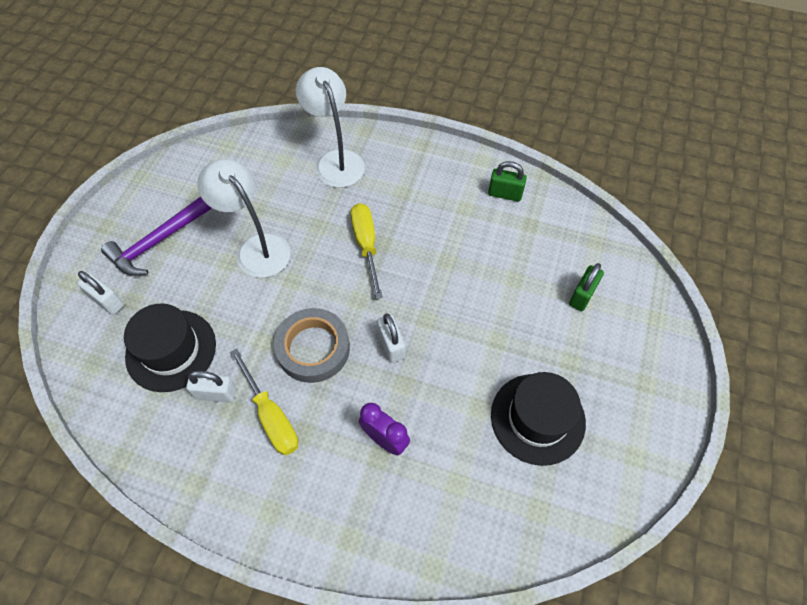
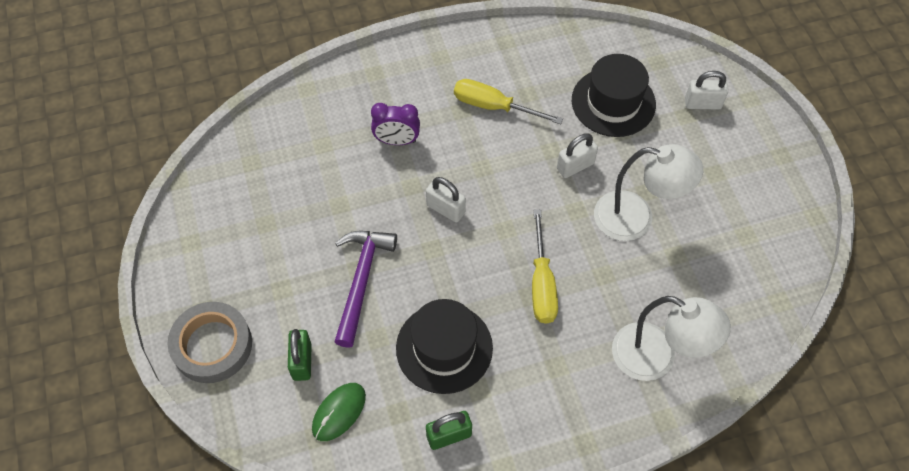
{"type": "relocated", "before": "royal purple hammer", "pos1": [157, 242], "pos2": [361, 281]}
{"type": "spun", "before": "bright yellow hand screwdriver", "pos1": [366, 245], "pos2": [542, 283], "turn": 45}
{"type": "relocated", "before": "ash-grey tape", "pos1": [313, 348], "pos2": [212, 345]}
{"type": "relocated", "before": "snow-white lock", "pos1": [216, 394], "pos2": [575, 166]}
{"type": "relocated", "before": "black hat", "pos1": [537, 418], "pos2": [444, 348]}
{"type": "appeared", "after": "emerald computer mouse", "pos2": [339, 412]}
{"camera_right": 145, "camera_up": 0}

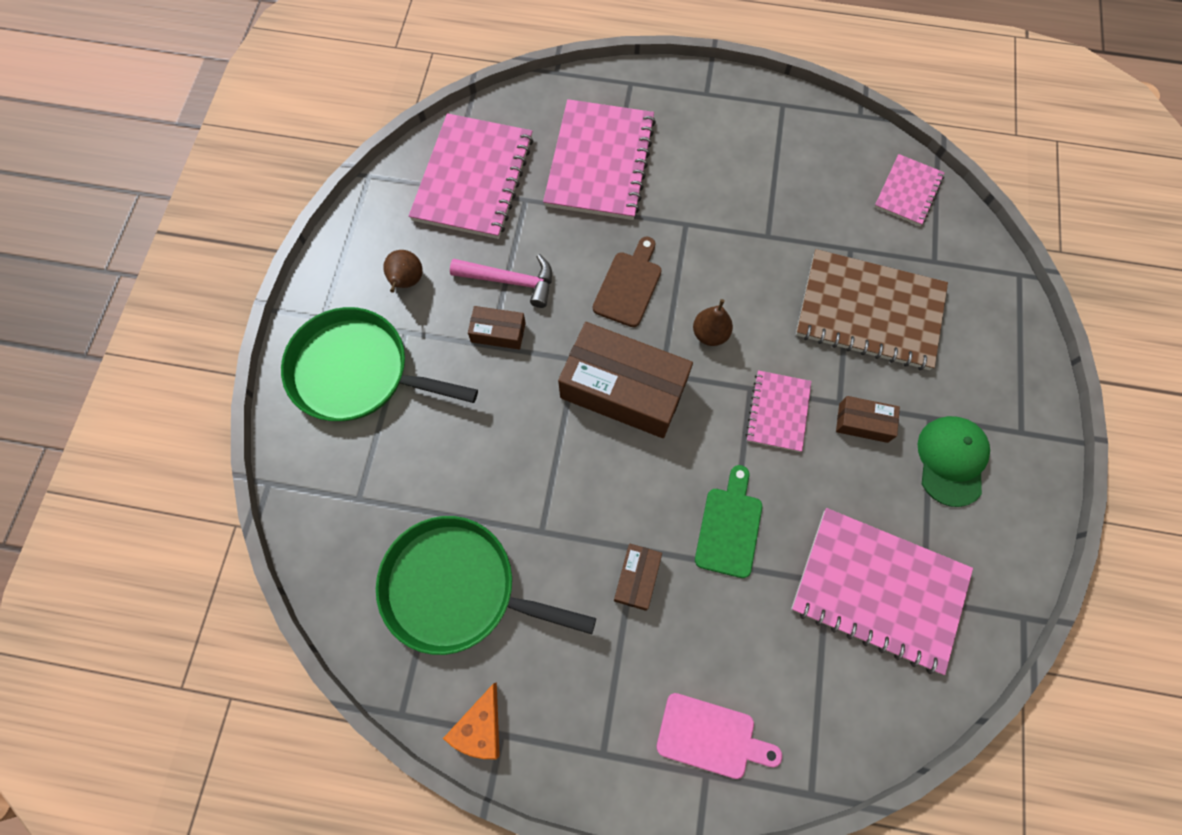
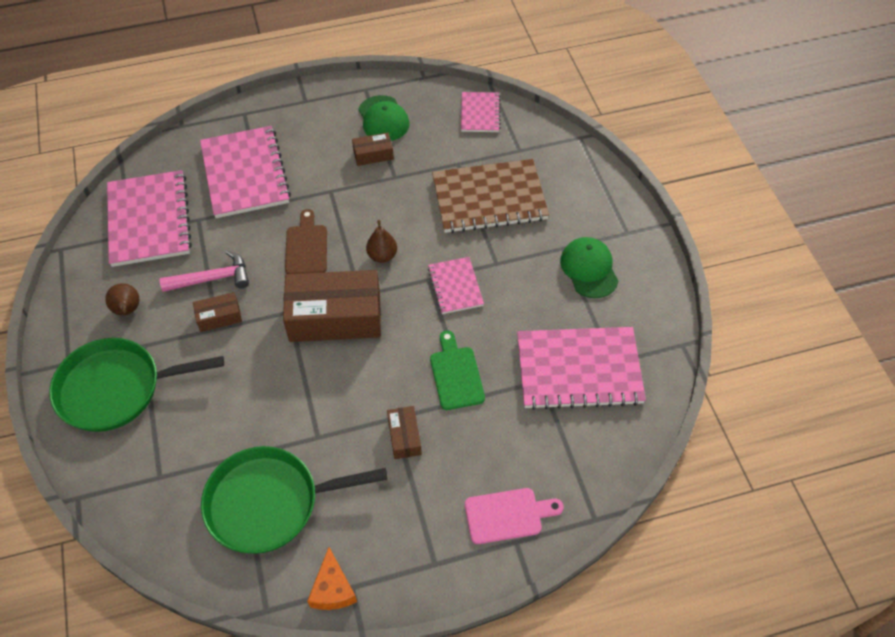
{"type": "relocated", "before": "dark brown package", "pos1": [863, 423], "pos2": [373, 154]}
{"type": "appeared", "after": "emerald cap", "pos2": [383, 119]}
{"camera_right": -25, "camera_up": -15}

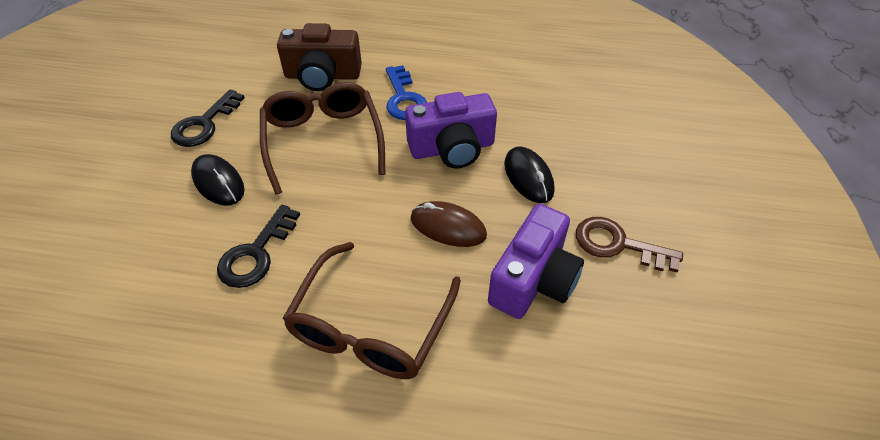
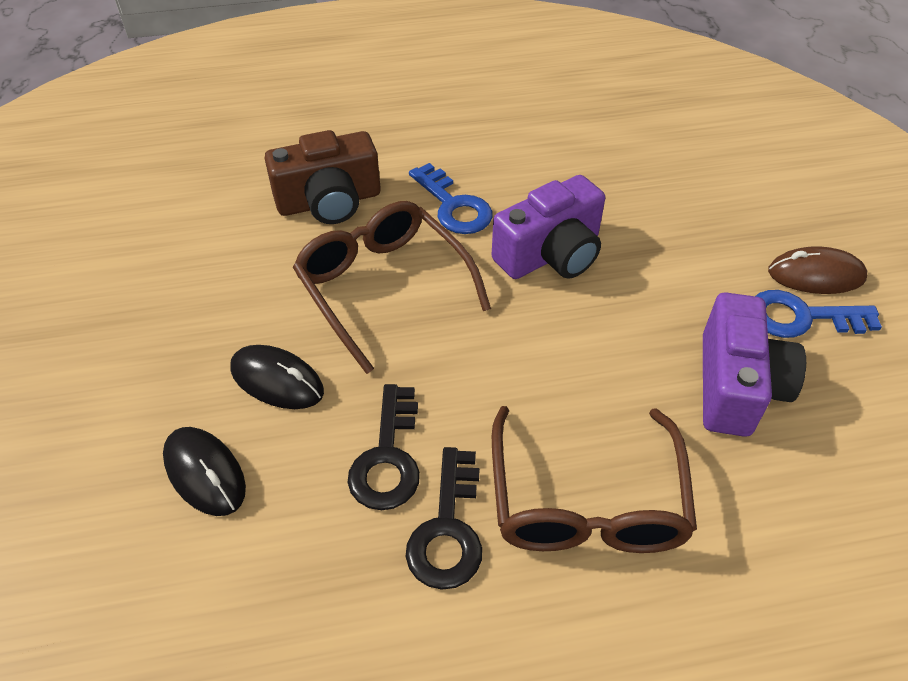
{"type": "relocated", "before": "black door key", "pos1": [205, 124], "pos2": [448, 529]}
{"type": "relocated", "before": "black computer mouse", "pos1": [528, 177], "pos2": [205, 473]}
{"type": "relocated", "before": "dark brown computer mouse", "pos1": [448, 227], "pos2": [815, 275]}
{"type": "colour", "before": "dark brown door key", "after": "blue door key", "pos1": [618, 244], "pos2": [801, 317]}
{"camera_right": -20, "camera_up": 0}

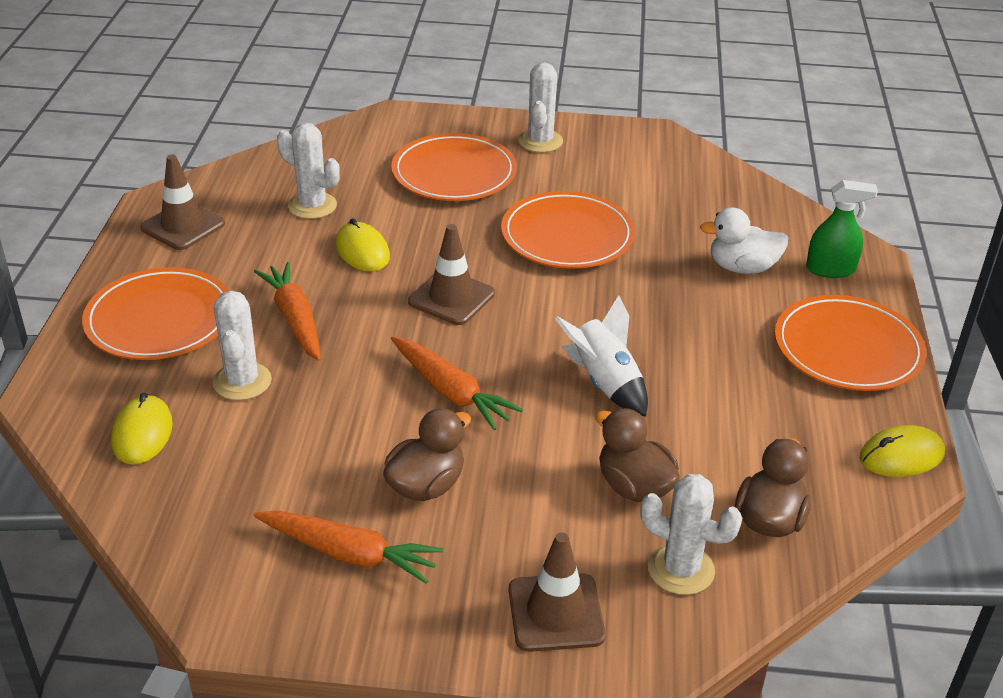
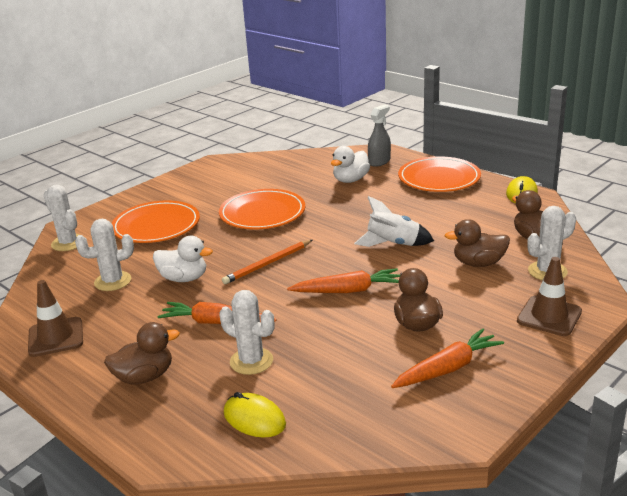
{"type": "relocated", "before": "snow-white saguaro cactus", "pos1": [540, 141], "pos2": [68, 243]}
{"type": "colour", "before": "emerald spray bottle", "after": "ash-grey spray bottle", "pos1": [830, 269], "pos2": [379, 161]}
{"type": "exchanged", "before": "bright yellow computer mouse", "after": "snow-white rubber duck", "pos1": [362, 251], "pos2": [184, 278]}
{"type": "exchanged", "before": "dark brown safety cone", "after": "bright orange wooden pencil", "pos1": [451, 298], "pos2": [267, 264]}
{"type": "exchanged", "before": "bright orange dinner plate", "after": "dark brown rubber duck", "pos1": [160, 320], "pos2": [144, 377]}
{"camera_right": -50, "camera_up": -10}

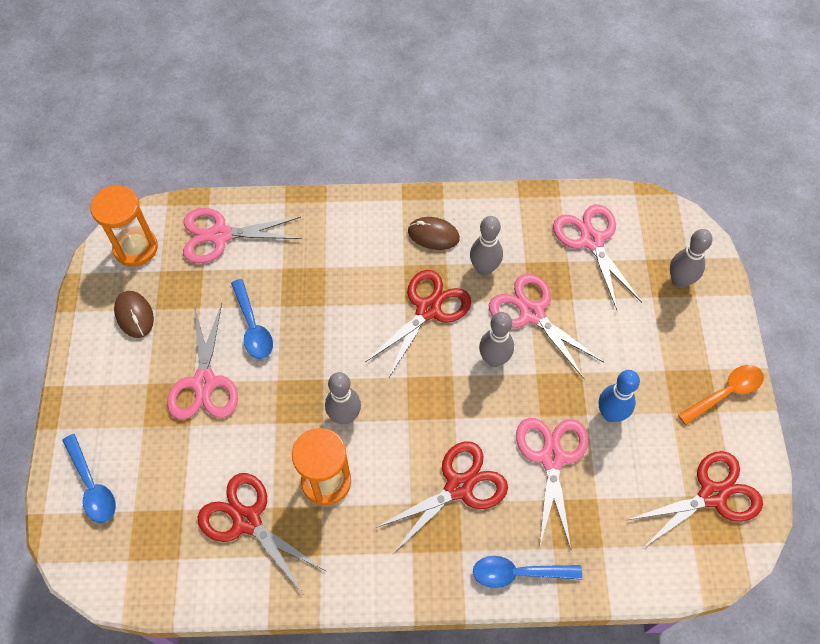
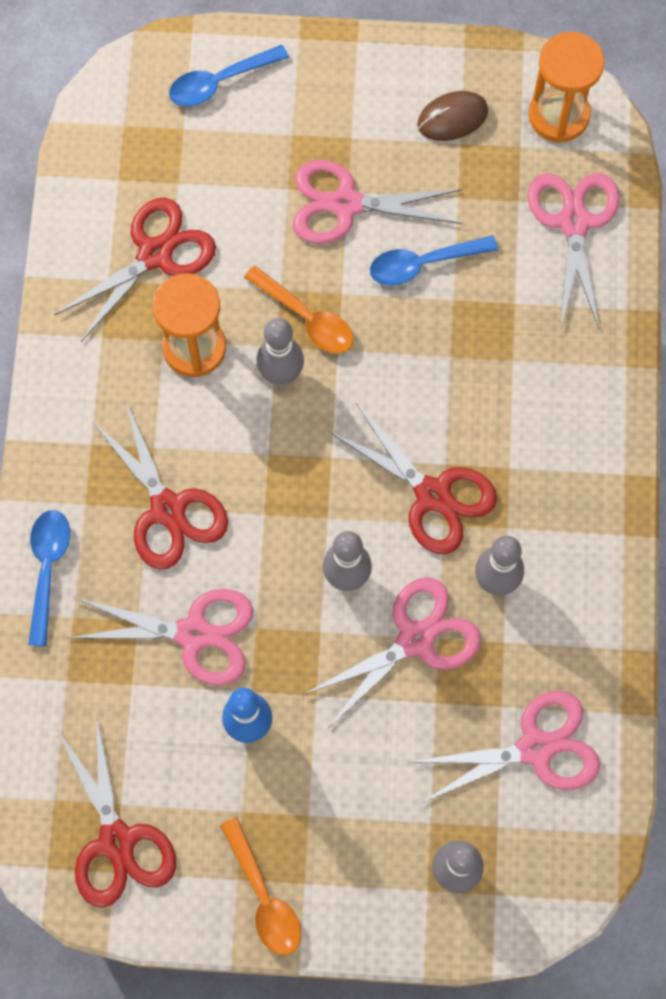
{"type": "missing", "before": "dark brown computer mouse", "pos1": [433, 235]}
{"type": "appeared", "after": "bright orange tablespoon", "pos2": [306, 318]}
{"camera_right": 95, "camera_up": 10}

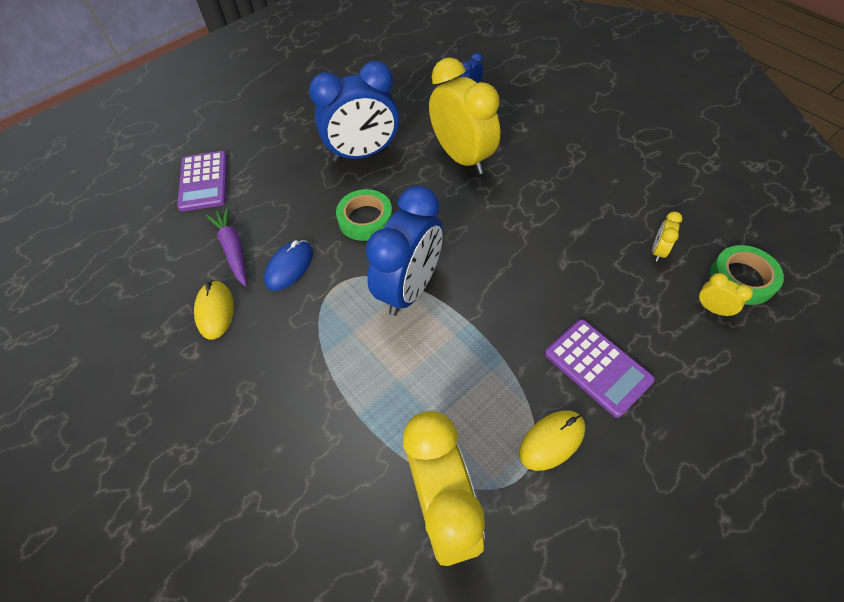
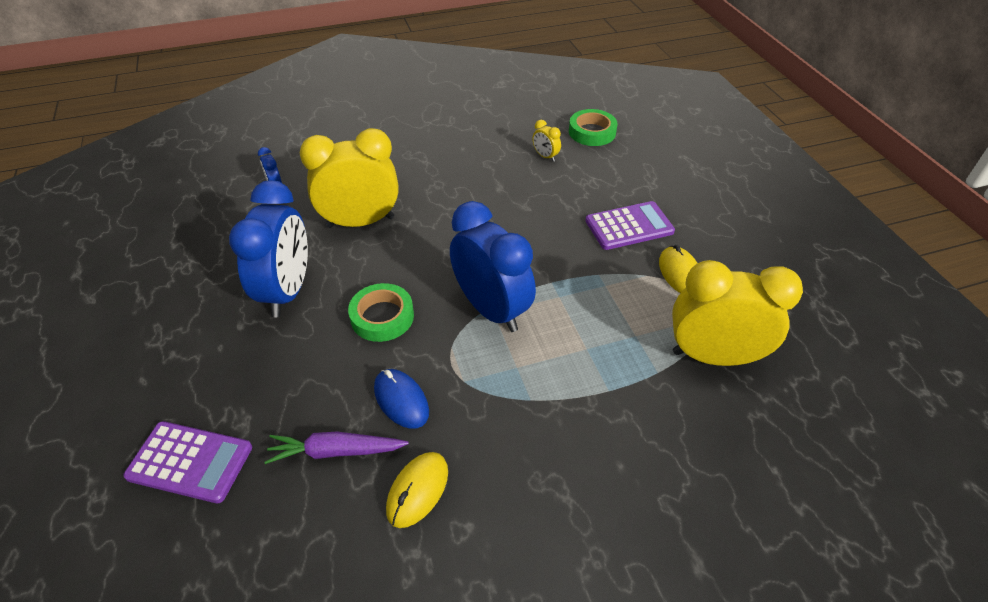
{"type": "missing", "before": "bright yellow bedside clock", "pos1": [712, 309]}
{"type": "spun", "before": "bright yellow computer mouse", "pos1": [215, 311], "pos2": [417, 490], "turn": -75}
{"camera_right": -70, "camera_up": -10}

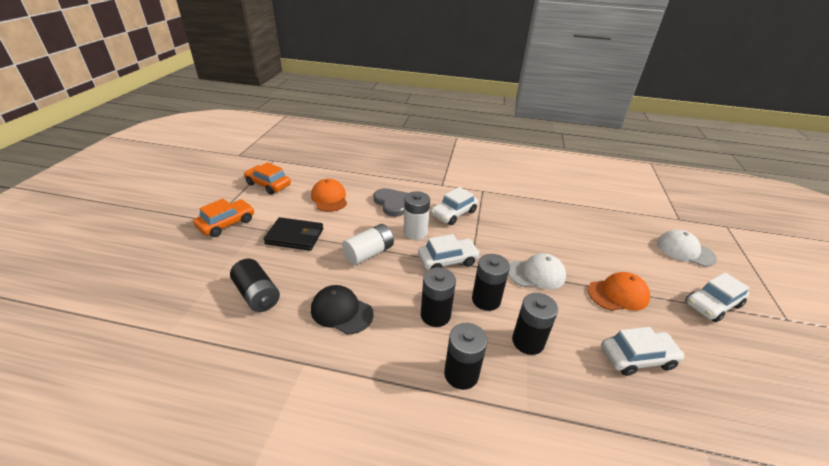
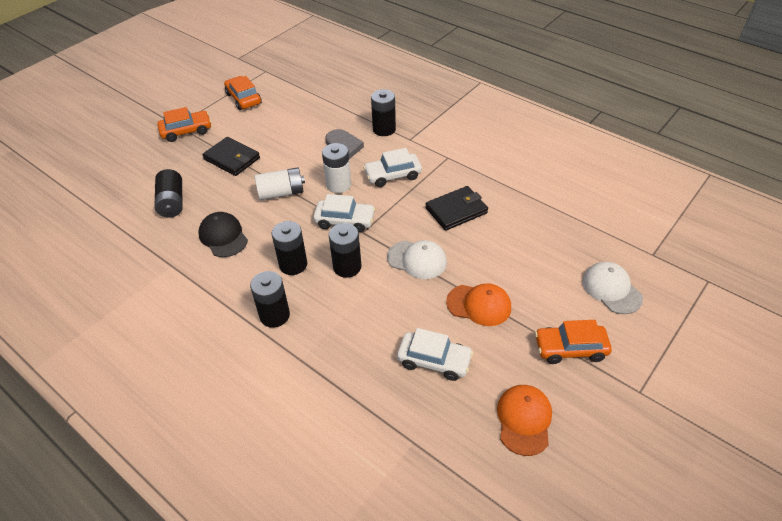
{"type": "relocated", "before": "bright orange cap", "pos1": [329, 198], "pos2": [524, 420]}
{"type": "colour", "before": "snow-white automobile", "after": "bright orange automobile", "pos1": [712, 304], "pos2": [570, 348]}
{"type": "relocated", "before": "black AA battery", "pos1": [528, 341], "pos2": [384, 129]}
{"type": "appeared", "after": "black wallet", "pos2": [456, 210]}
{"camera_right": 30, "camera_up": 10}

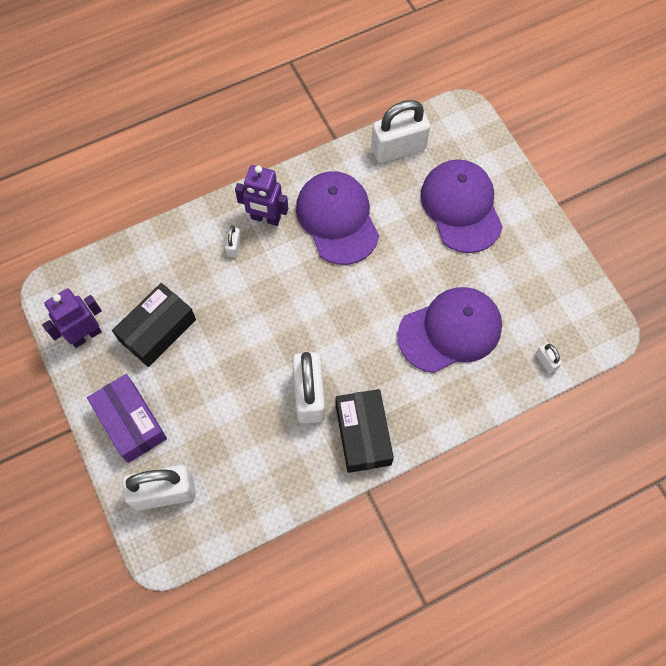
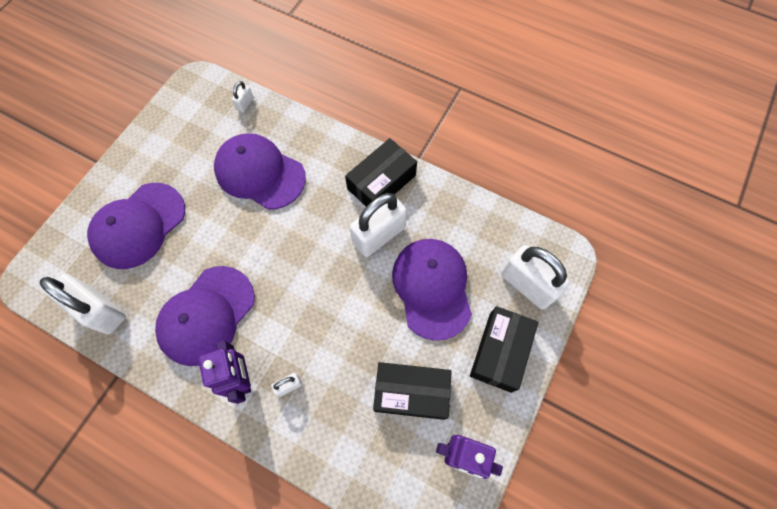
{"type": "colour", "before": "royal purple package", "after": "black package", "pos1": [130, 422], "pos2": [500, 352]}
{"type": "appeared", "after": "royal purple cap", "pos2": [432, 288]}
{"camera_right": -125, "camera_up": 0}

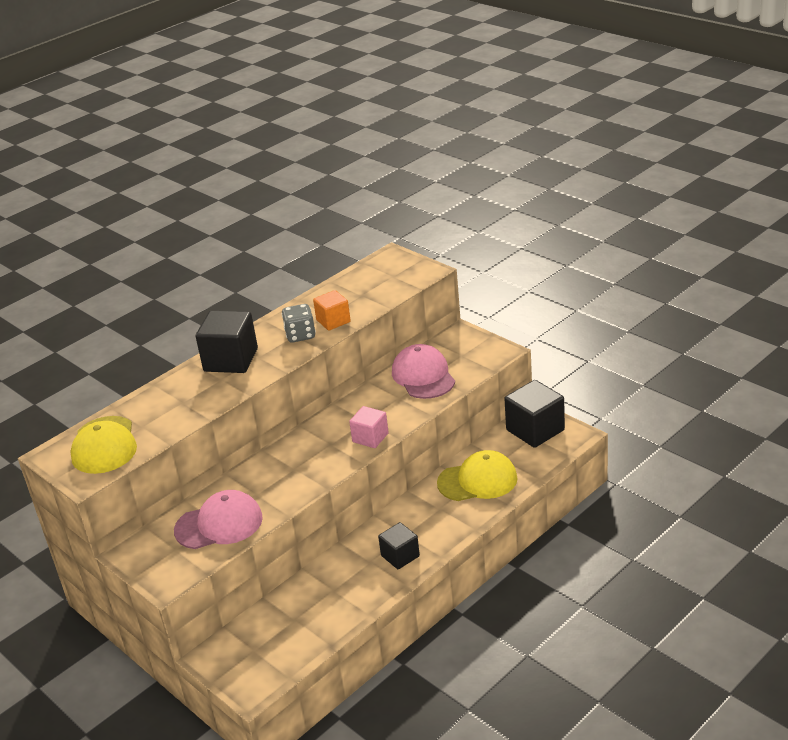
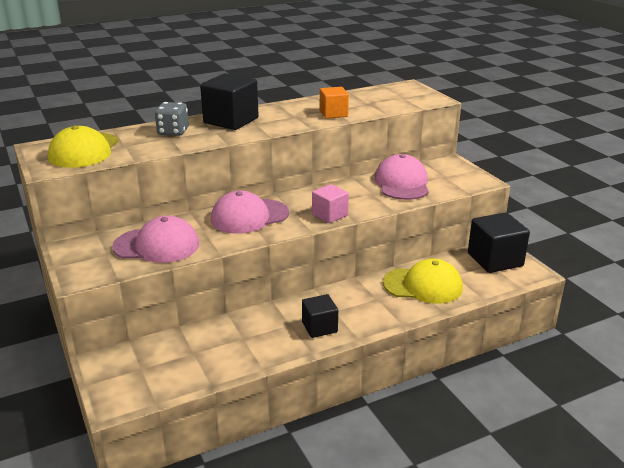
{"type": "relocated", "before": "ash-grey dice", "pos1": [300, 335], "pos2": [173, 132]}
{"type": "appeared", "after": "rosy cap", "pos2": [249, 216]}
{"camera_right": 15, "camera_up": -5}

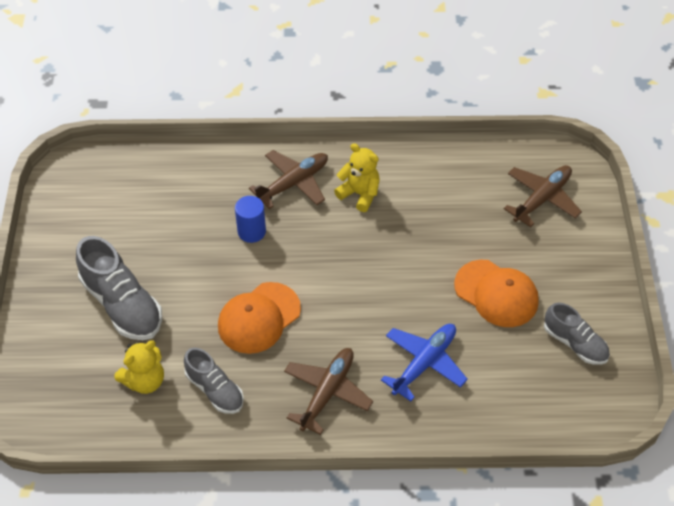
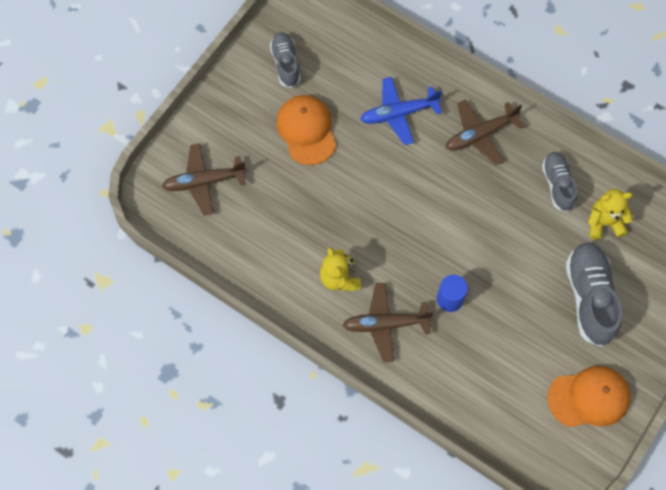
{"type": "relocated", "before": "bright orange cap", "pos1": [259, 318], "pos2": [589, 397]}
{"camera_right": -145, "camera_up": 15}

